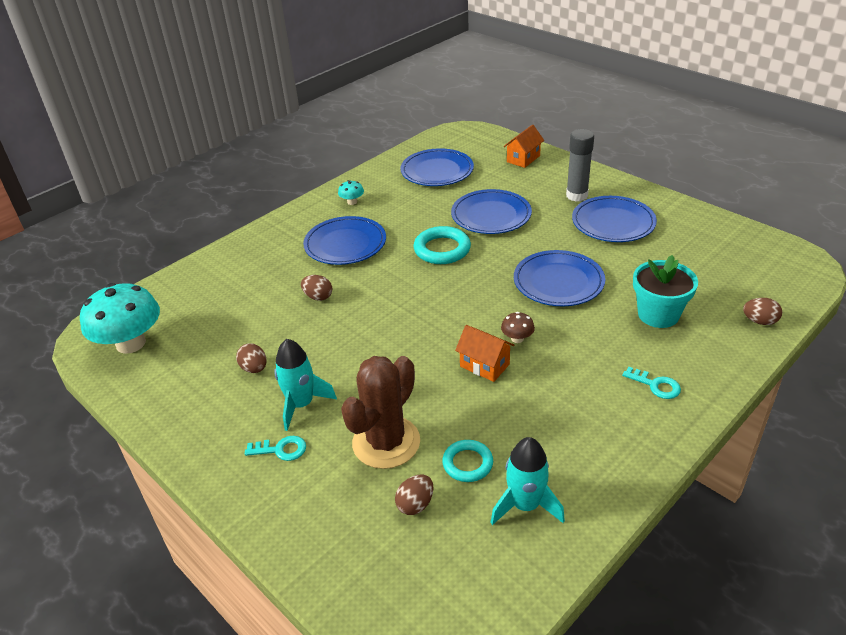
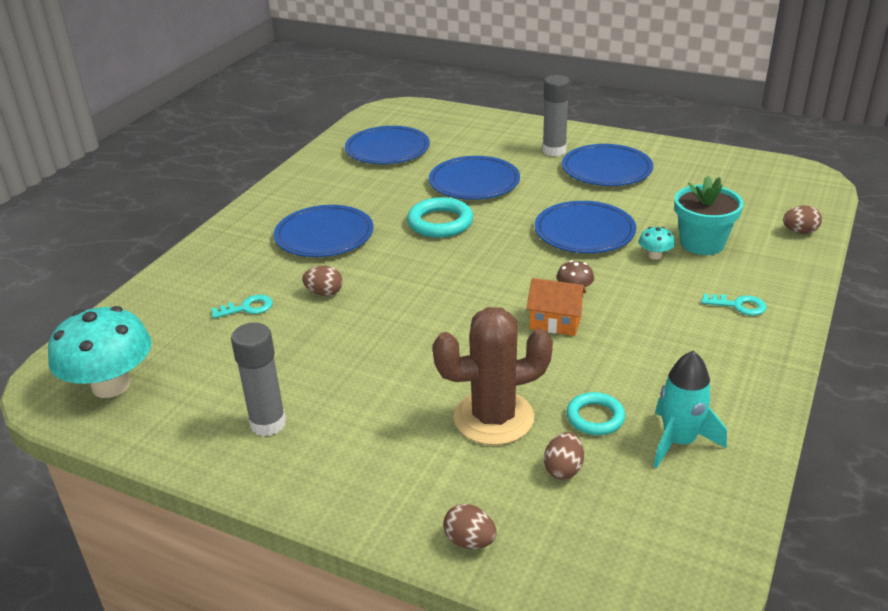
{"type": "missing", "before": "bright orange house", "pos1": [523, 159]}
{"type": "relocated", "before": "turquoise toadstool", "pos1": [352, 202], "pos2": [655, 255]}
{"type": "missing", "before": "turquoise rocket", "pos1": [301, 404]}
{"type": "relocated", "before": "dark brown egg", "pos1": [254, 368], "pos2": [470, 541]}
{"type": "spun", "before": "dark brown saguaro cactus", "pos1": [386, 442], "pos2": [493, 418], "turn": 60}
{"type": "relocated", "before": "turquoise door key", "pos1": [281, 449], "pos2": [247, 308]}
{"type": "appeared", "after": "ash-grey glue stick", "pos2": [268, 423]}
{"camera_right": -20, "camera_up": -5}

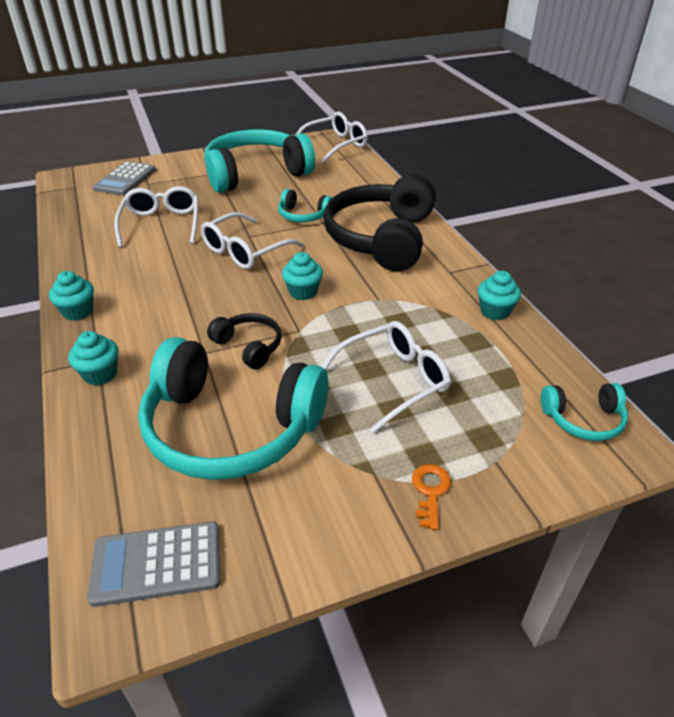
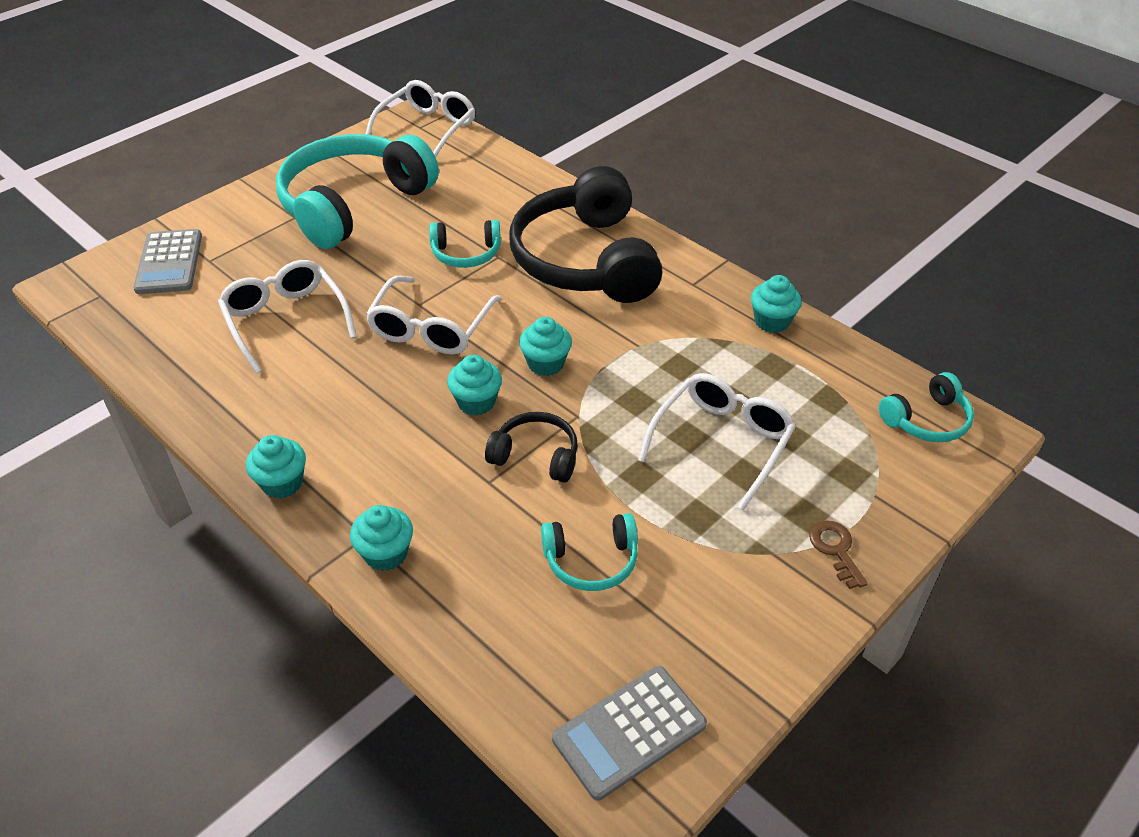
{"type": "size", "before": "turquoise over-ear headphones", "pos1": [230, 428], "pos2": [591, 560], "scale": 0.46}
{"type": "colour", "before": "bright orange door key", "after": "dark brown door key", "pos1": [430, 491], "pos2": [835, 550]}
{"type": "appeared", "after": "turquoise cupcake", "pos2": [476, 402]}
{"camera_right": -25, "camera_up": 5}

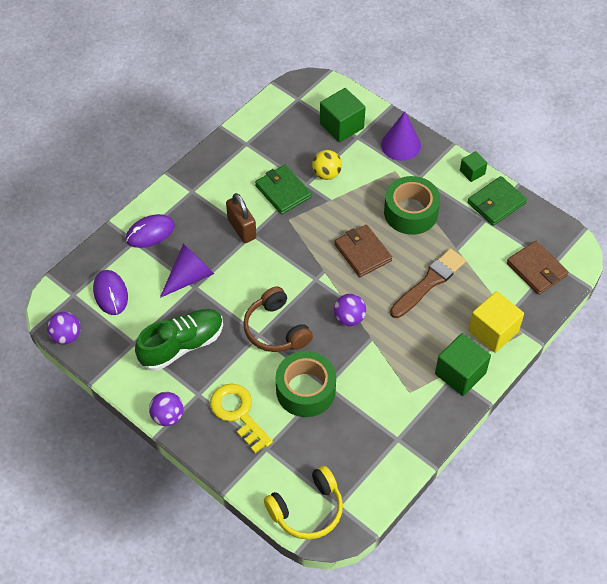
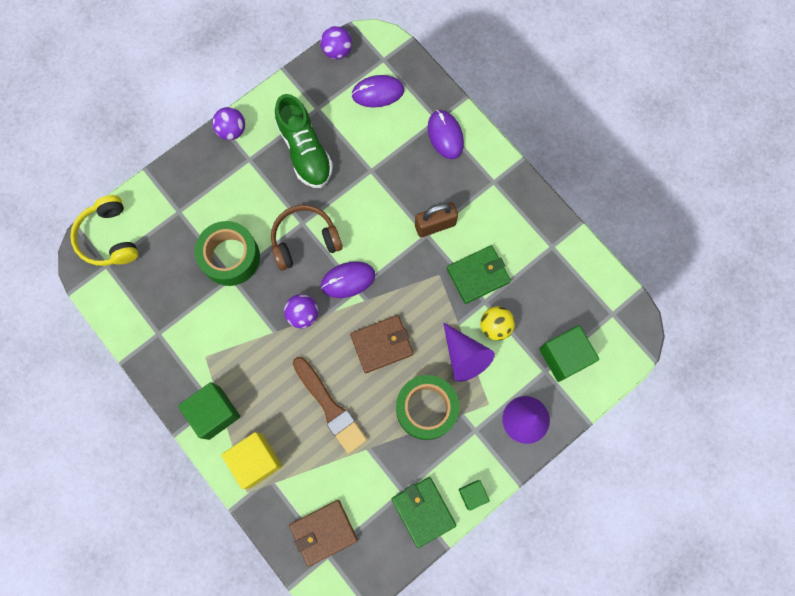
{"type": "relocated", "before": "royal purple cone", "pos1": [190, 277], "pos2": [464, 356]}
{"type": "missing", "before": "bright yellow door key", "pos1": [238, 413]}
{"type": "appeared", "after": "royal purple computer mouse", "pos2": [348, 280]}
{"camera_right": 100, "camera_up": 20}

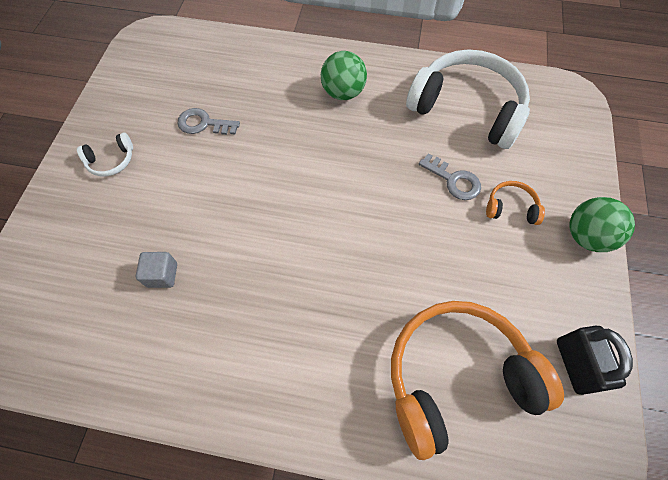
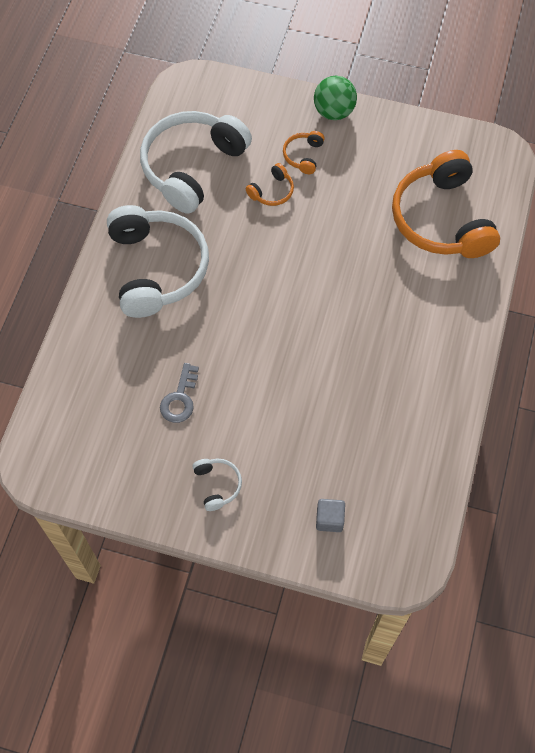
{"type": "exchanged", "before": "emerald ball", "after": "snow-white over-ear headphones", "pos1": [343, 93], "pos2": [156, 268]}
{"type": "exchanged", "before": "ash-grey door key", "after": "bright orange over-ear headphones", "pos1": [454, 180], "pos2": [272, 191]}
{"type": "relocated", "before": "ash-grey cube", "pos1": [162, 275], "pos2": [329, 519]}
{"type": "missing", "before": "black lock", "pos1": [575, 364]}
{"camera_right": -85, "camera_up": 0}

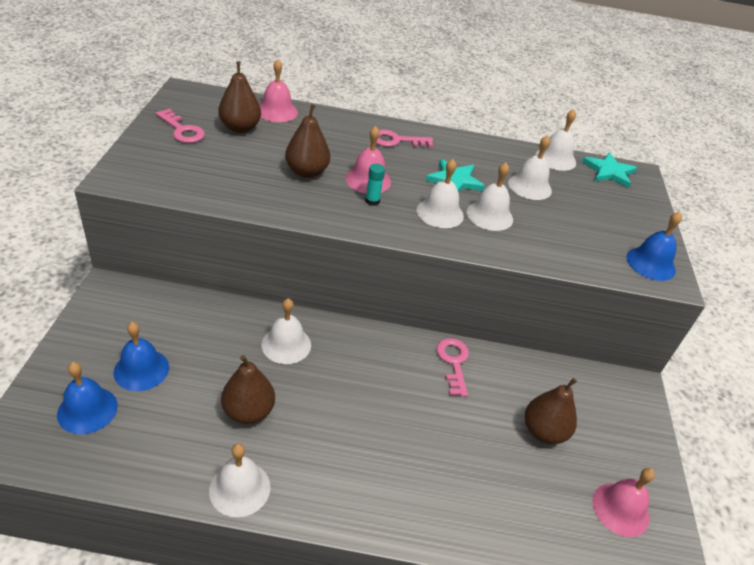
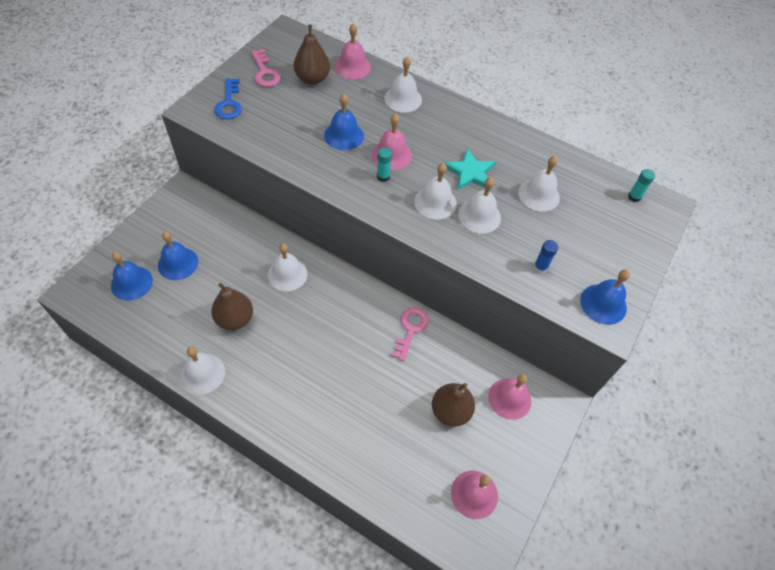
{"type": "exchanged", "before": "dark brown pear fruit", "after": "blue bell", "pos1": [307, 172], "pos2": [344, 135]}
{"type": "relocated", "before": "snow-white bell", "pos1": [555, 158], "pos2": [403, 99]}
{"type": "missing", "before": "rosy door key", "pos1": [396, 140]}
{"type": "exchanged", "before": "turquoise star", "after": "turquoise glue stick", "pos1": [609, 172], "pos2": [634, 197]}
{"type": "appeared", "after": "blue door key", "pos2": [229, 103]}
{"type": "appeared", "after": "blue glue stick", "pos2": [540, 267]}
{"type": "appeared", "after": "rosy bell", "pos2": [509, 398]}
{"camera_right": 25, "camera_up": 15}

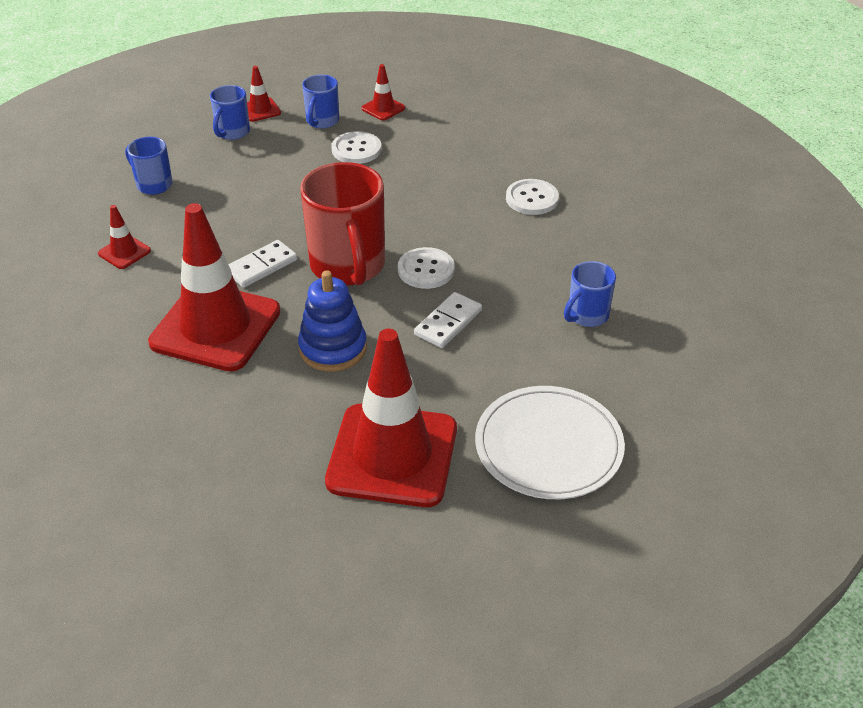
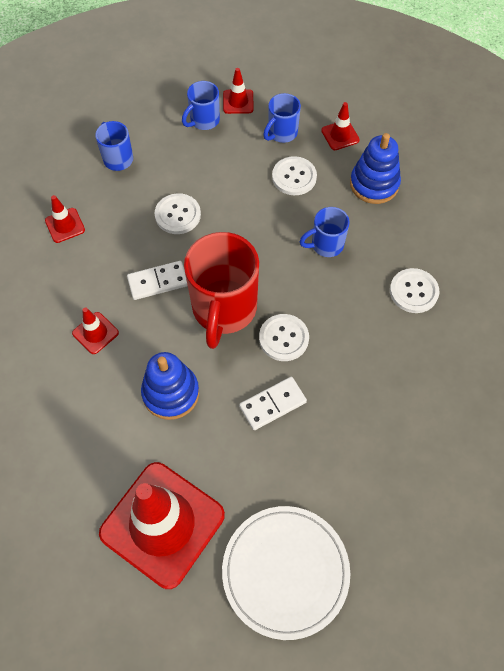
{"type": "size", "before": "scarlet safety cone", "pos1": [216, 327], "pos2": [95, 333], "scale": 0.42}
{"type": "relocated", "before": "blue tea mug", "pos1": [586, 316], "pos2": [326, 245]}
{"type": "appeared", "after": "blue stacking toy", "pos2": [374, 184]}
{"type": "appeared", "after": "snow-white shirt button", "pos2": [178, 215]}
{"camera_right": 25, "camera_up": 20}

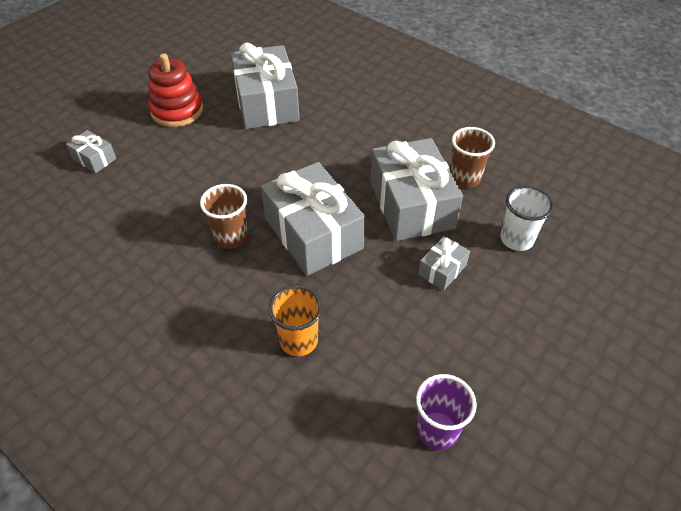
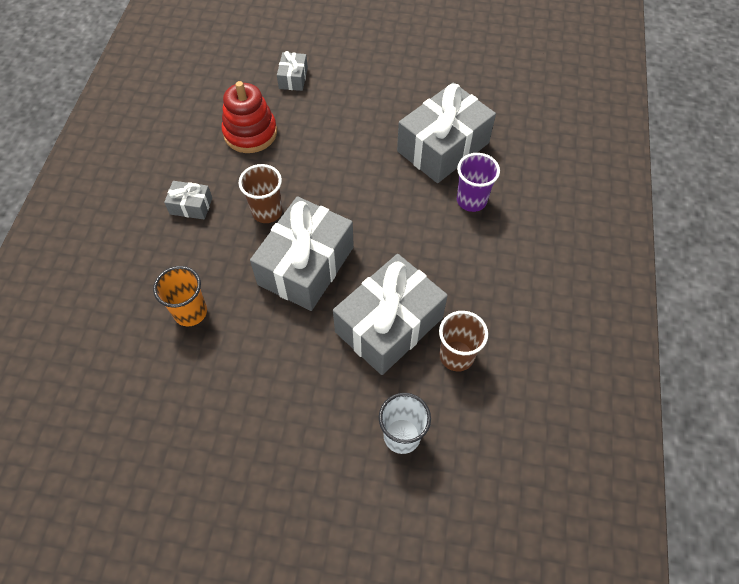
{"type": "relocated", "before": "scarlet stacking toy", "pos1": [177, 111], "pos2": [250, 133]}
{"type": "relocated", "before": "ash-grey wrapped gift", "pos1": [442, 270], "pos2": [191, 206]}
{"type": "relocated", "before": "royal purple beaker", "pos1": [437, 430], "pos2": [471, 200]}
{"camera_right": 60, "camera_up": 10}

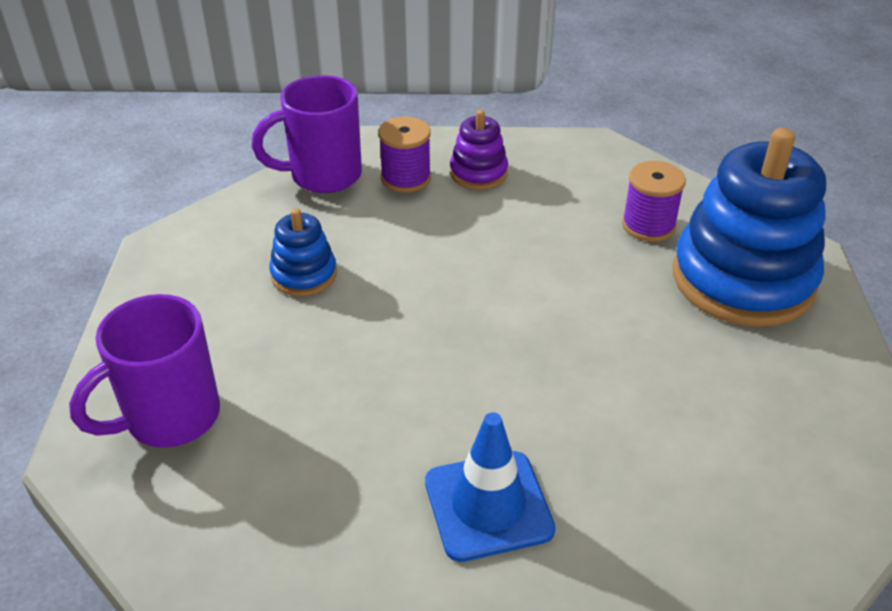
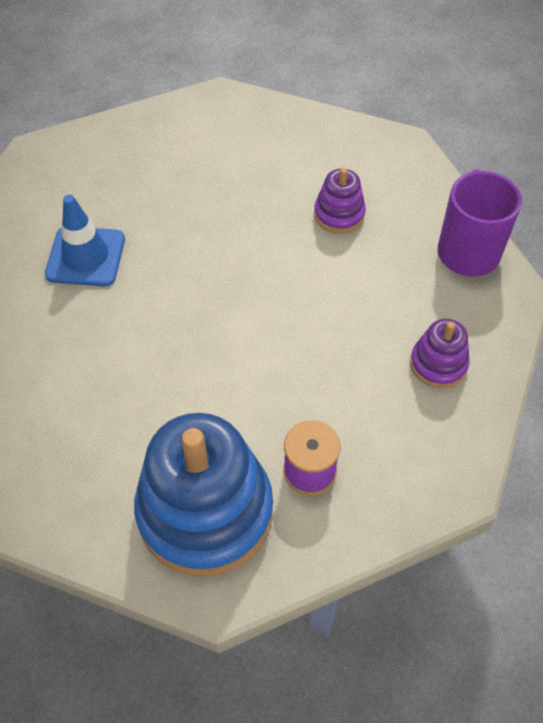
{"type": "missing", "before": "royal purple spool", "pos1": [406, 178]}
{"type": "colour", "before": "blue stacking toy", "after": "royal purple stacking toy", "pos1": [304, 275], "pos2": [339, 214]}
{"type": "missing", "before": "royal purple tea mug", "pos1": [169, 417]}
{"camera_right": 110, "camera_up": 15}

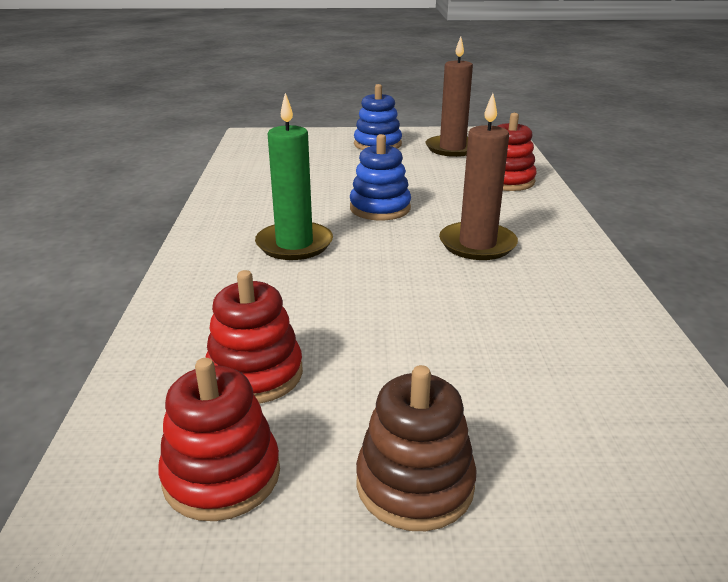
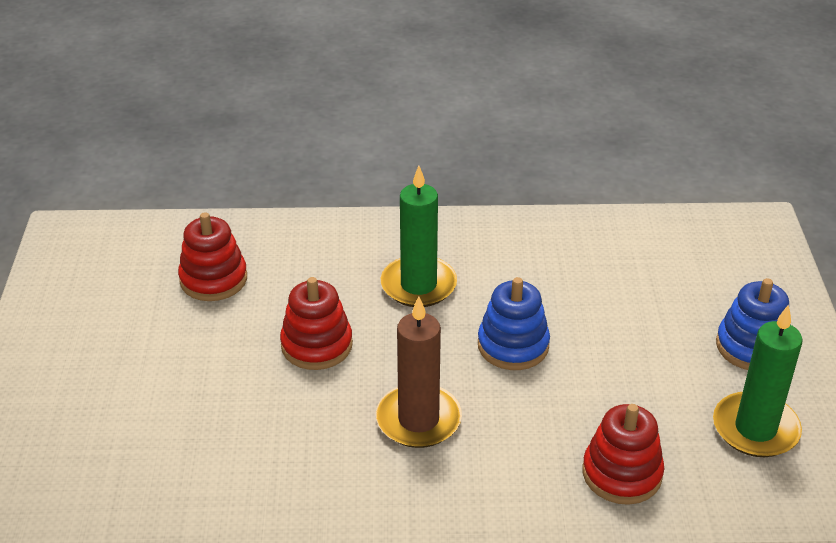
{"type": "colour", "before": "dark brown candle", "after": "emerald candle", "pos1": [452, 148], "pos2": [755, 428]}
{"type": "relocated", "before": "scarlet stacking toy", "pos1": [222, 475], "pos2": [316, 345]}
{"type": "missing", "before": "dark brown stacking toy", "pos1": [415, 484]}
{"camera_right": 90, "camera_up": 10}

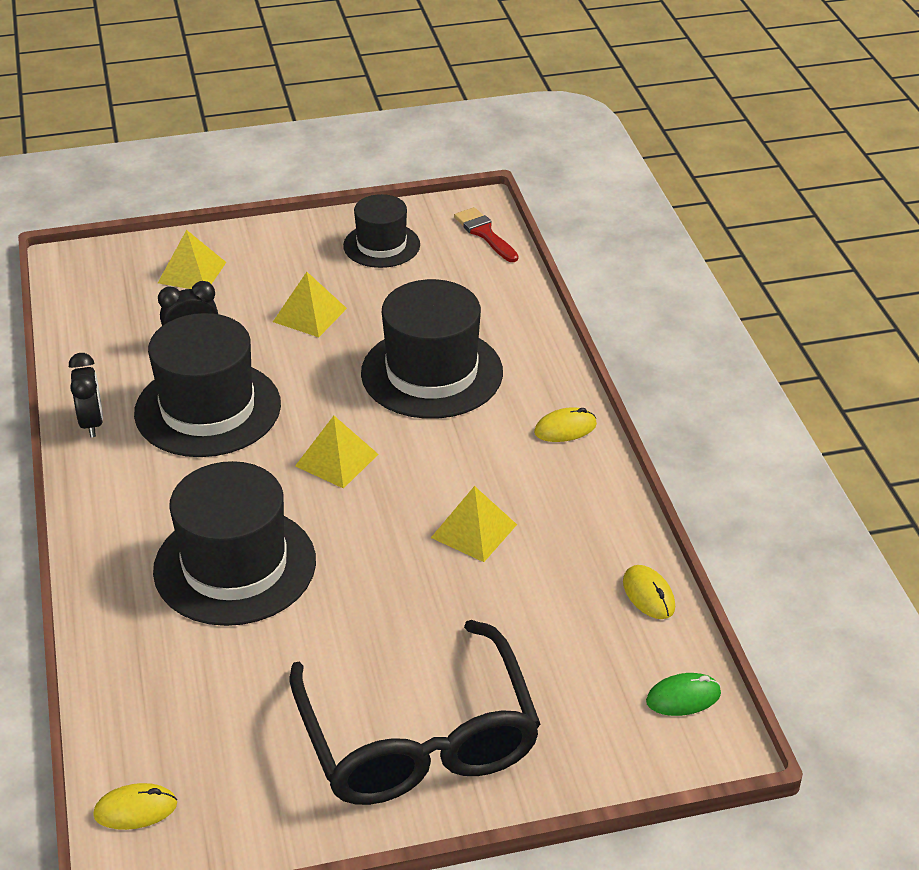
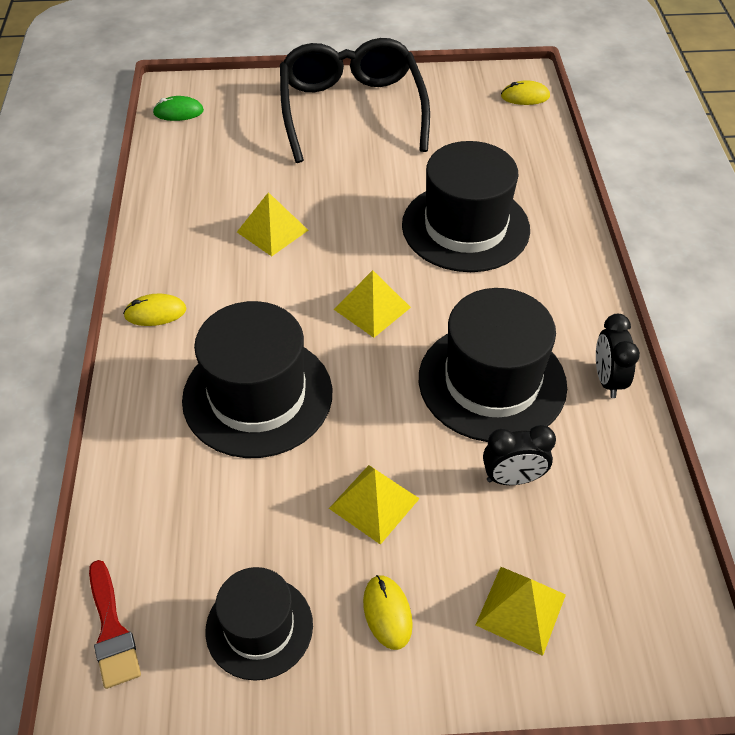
{"type": "relocated", "before": "bright yellow computer mouse", "pos1": [648, 595], "pos2": [387, 613]}
{"camera_right": -170, "camera_up": 10}

